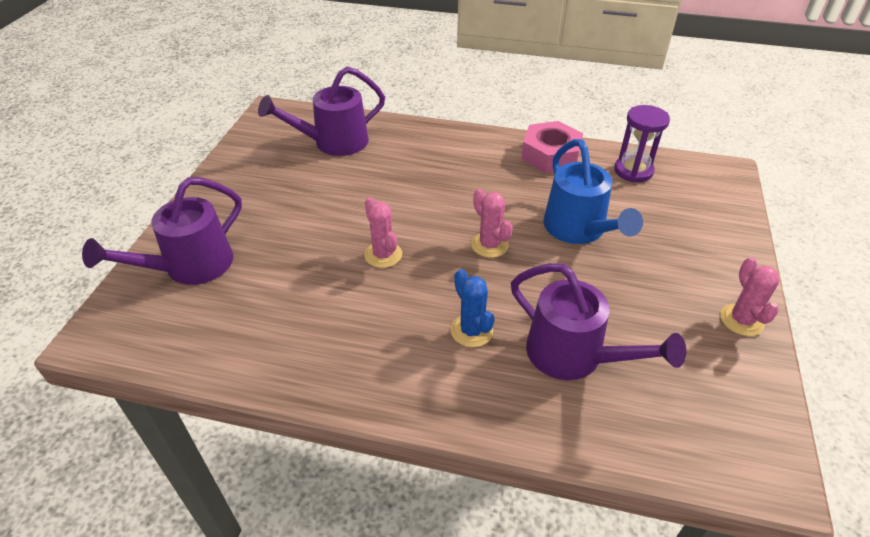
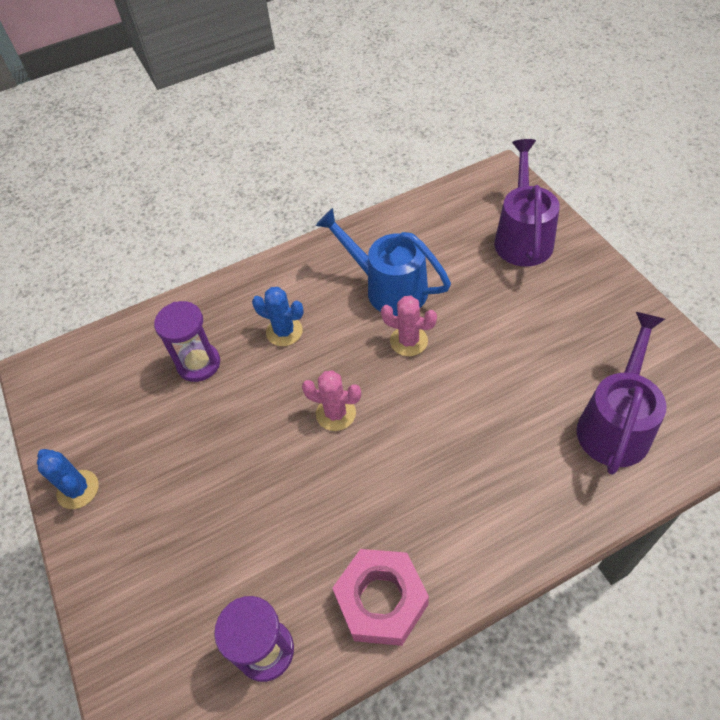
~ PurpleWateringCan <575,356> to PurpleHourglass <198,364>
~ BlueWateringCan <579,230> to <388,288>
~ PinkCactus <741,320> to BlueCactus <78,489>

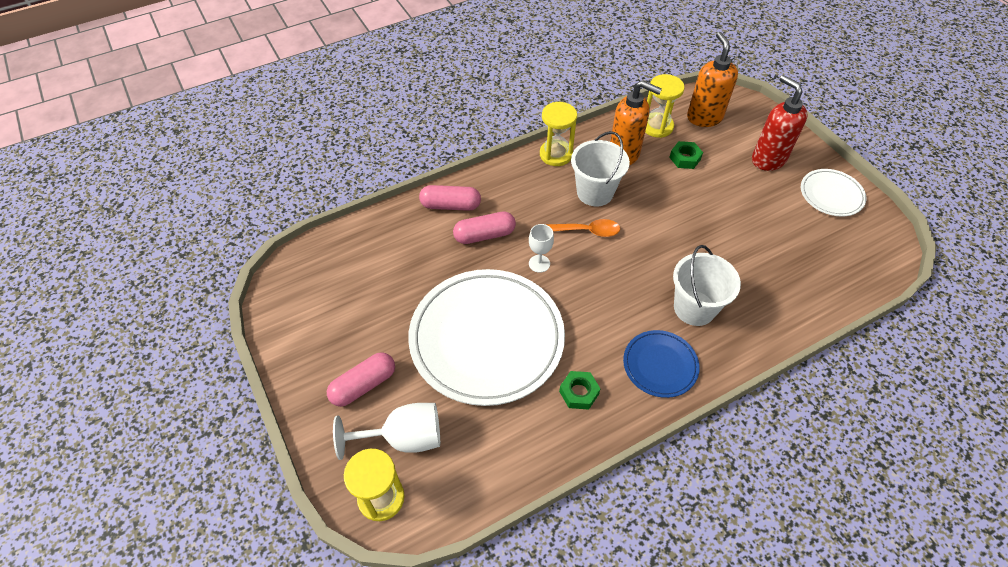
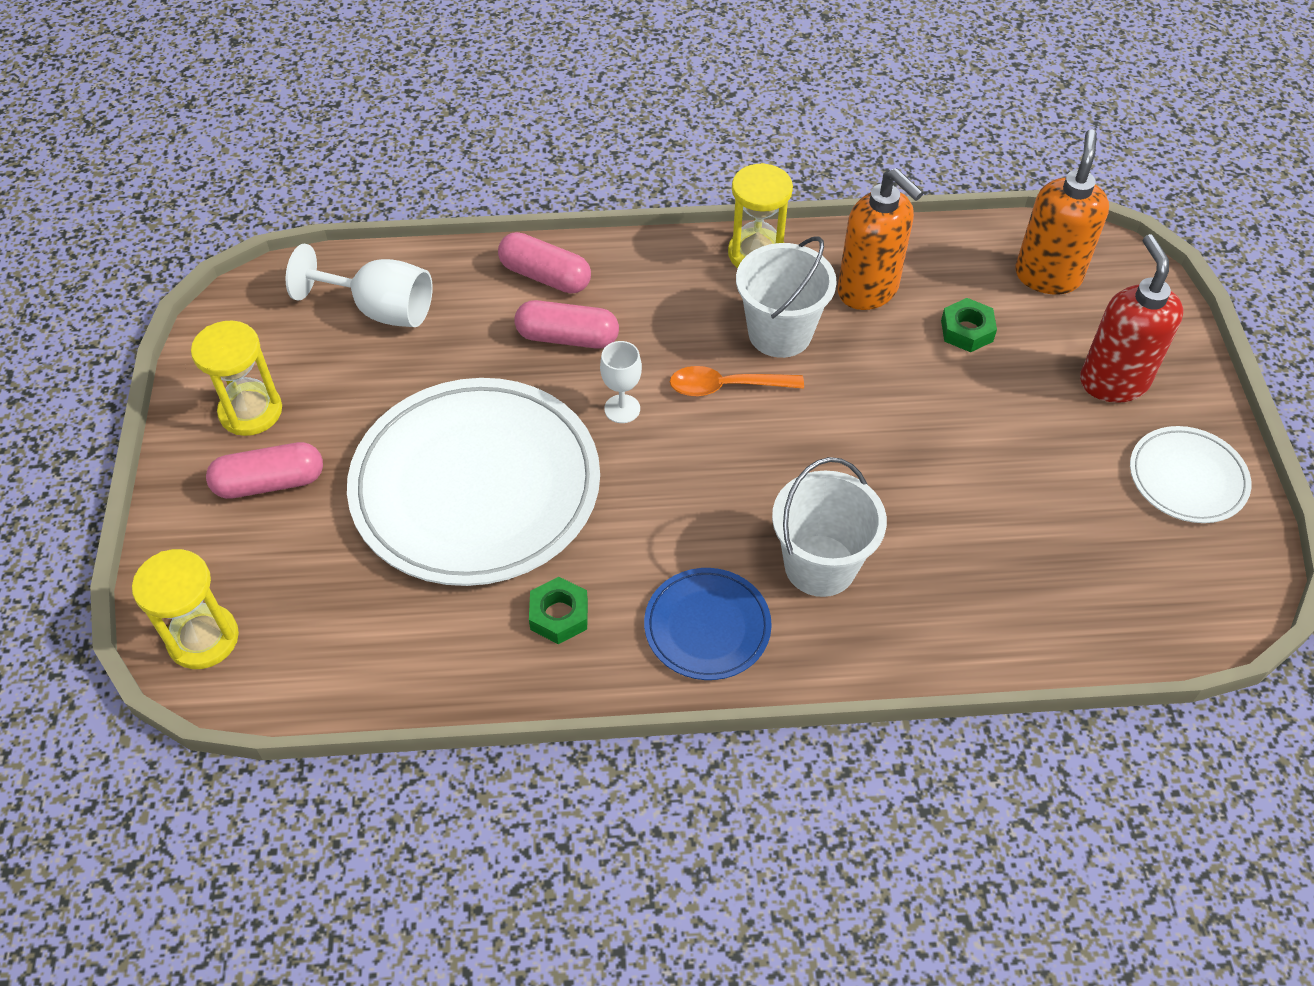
~ WhiteGoblet <403,438> to <380,309>
~ OrangeSpoon <586,231> = <726,387> 150 degrees clockwise
~ YellowHourglass <657,126> to <251,411>

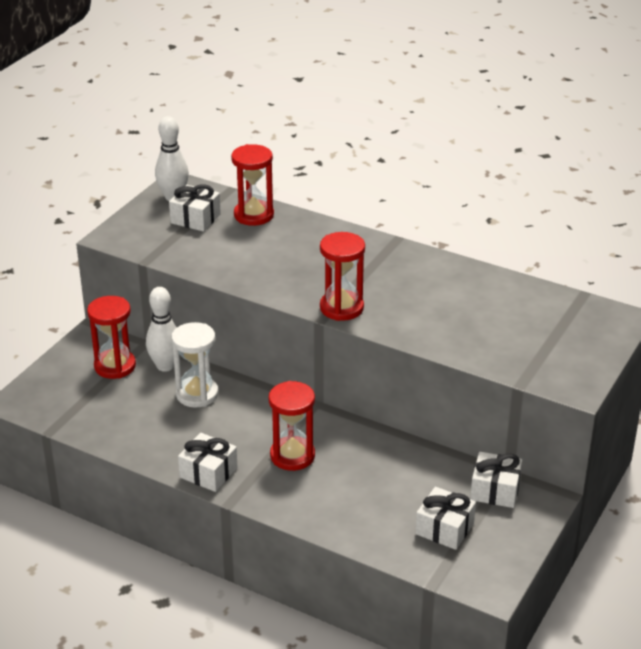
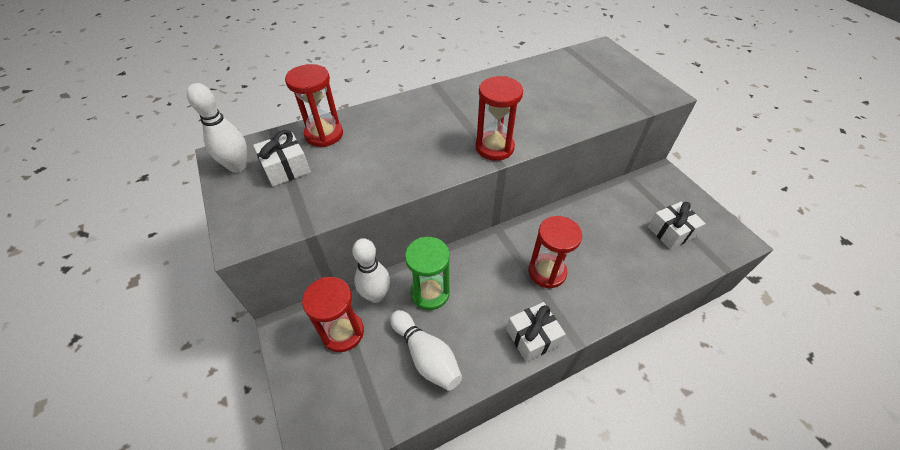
~ WhiteHourglass <197,394> to GreenHourglass <430,293>
- WhiteGift <495,490>
+ WhiteBowlingPin <426,356>

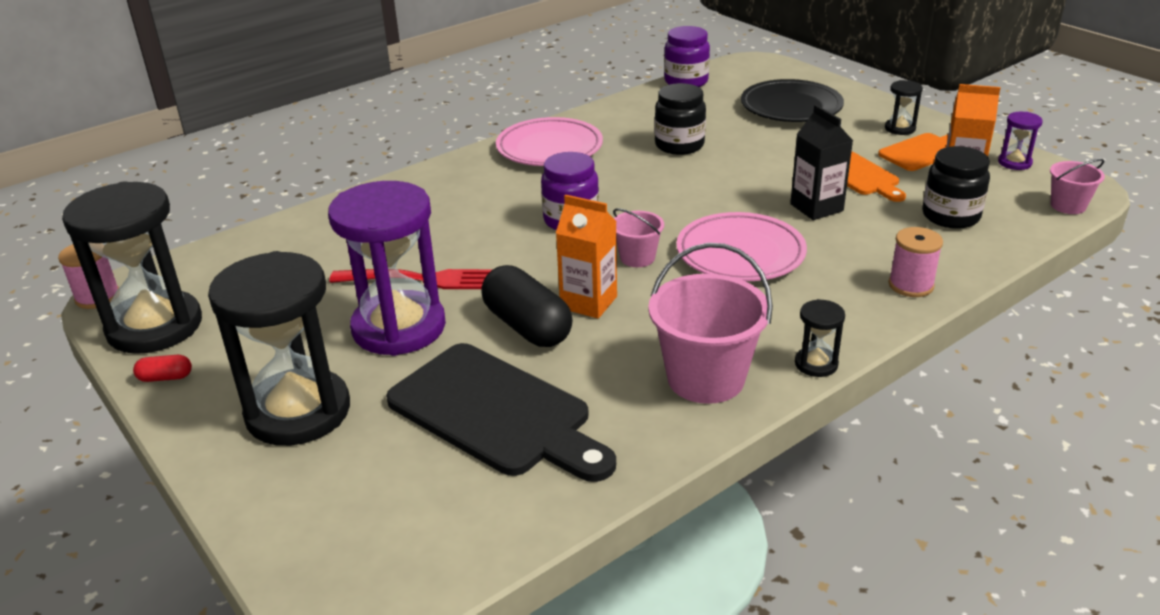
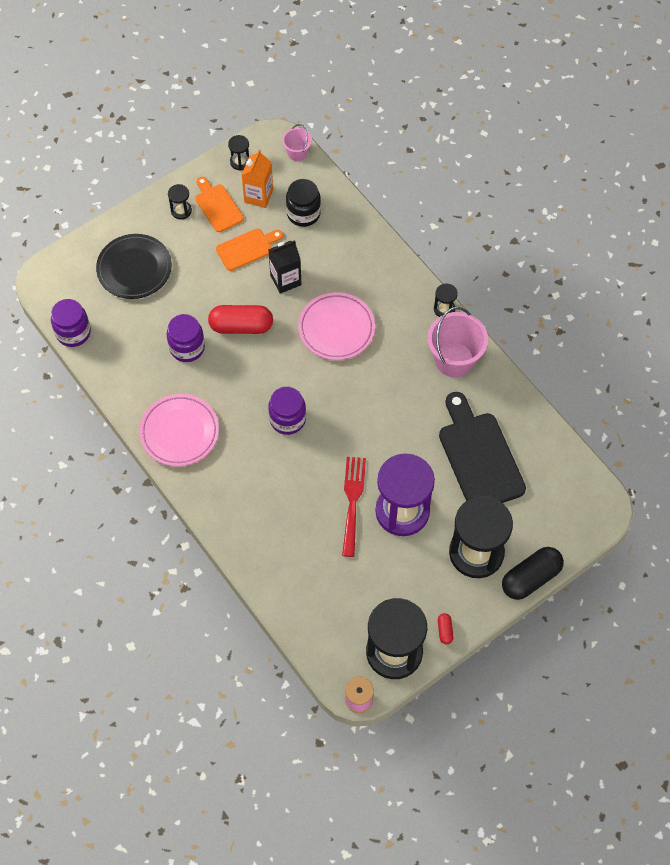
~ BlackCuttingBoard <496,413> = <479,456> 60 degrees counterclockwise
~ BlackCapsule <527,326> to <530,578>
- OrangeCarton <588,302>
- PinkBucket <637,258>
~ BlackJar <679,145> to PurpleJar <187,347>
- PinkSpool <911,285>
~ PurpleHourglass <1014,163> to BlackHourglass <240,162>
+ RedCapsule <241,326>

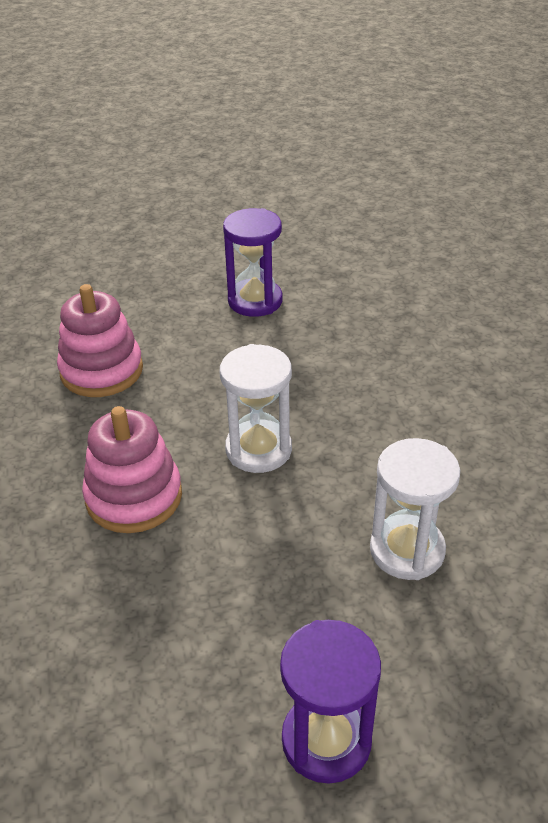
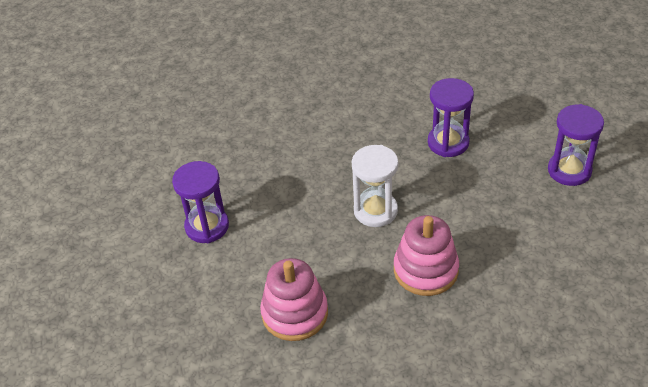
~ WhiteHourglass <407,550> to PurpleHourglass <448,143>

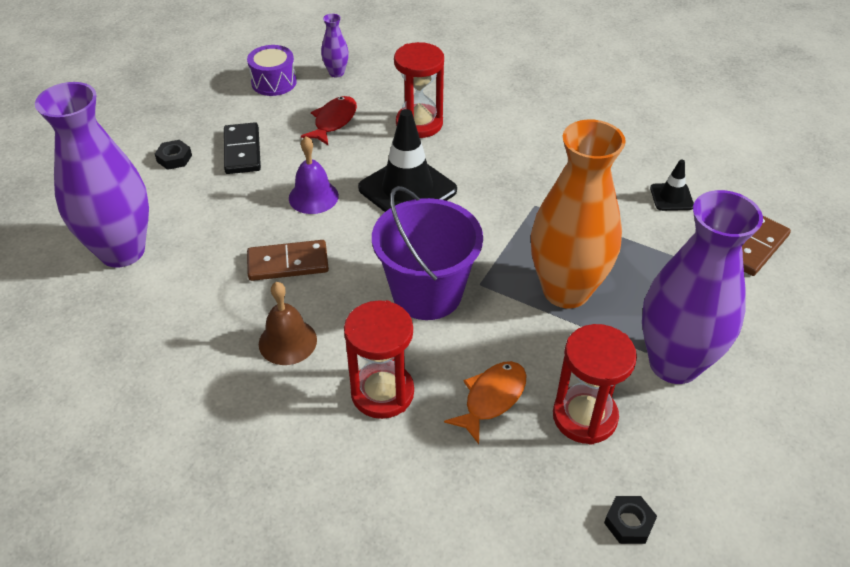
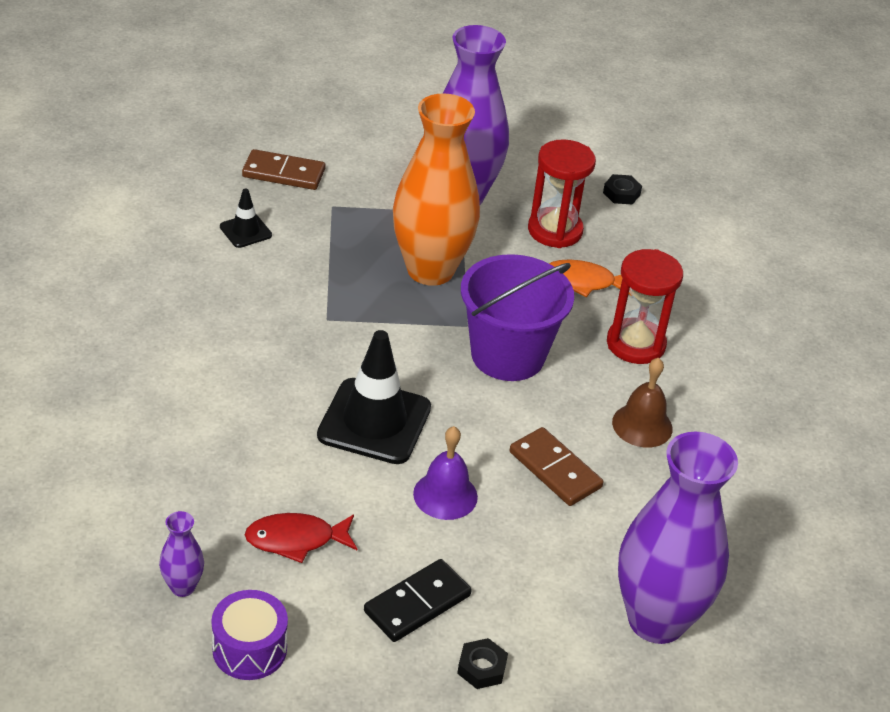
- RedHourglass <419,124>

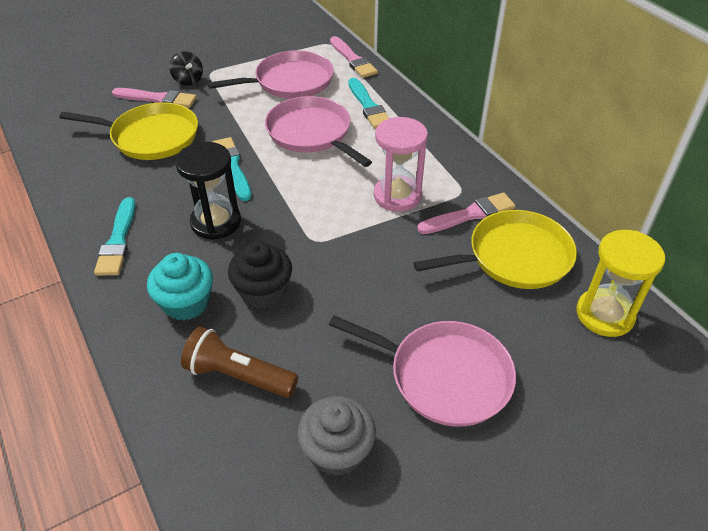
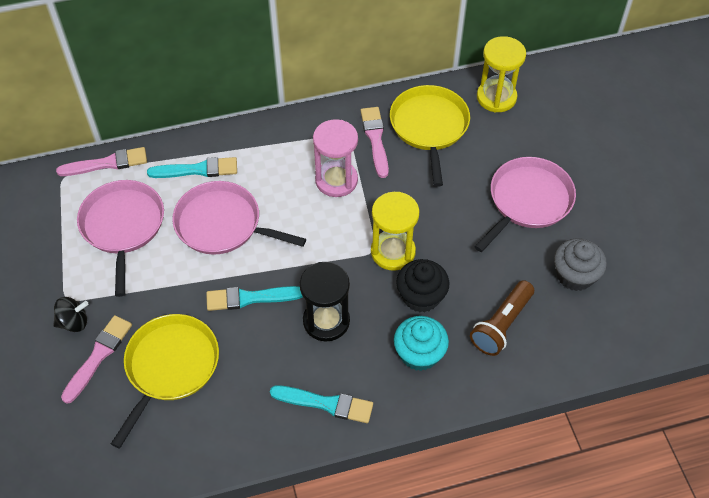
~ PinkPan <311,133> = <222,224> 45 degrees clockwise
+ YellowHourglass <393,252>

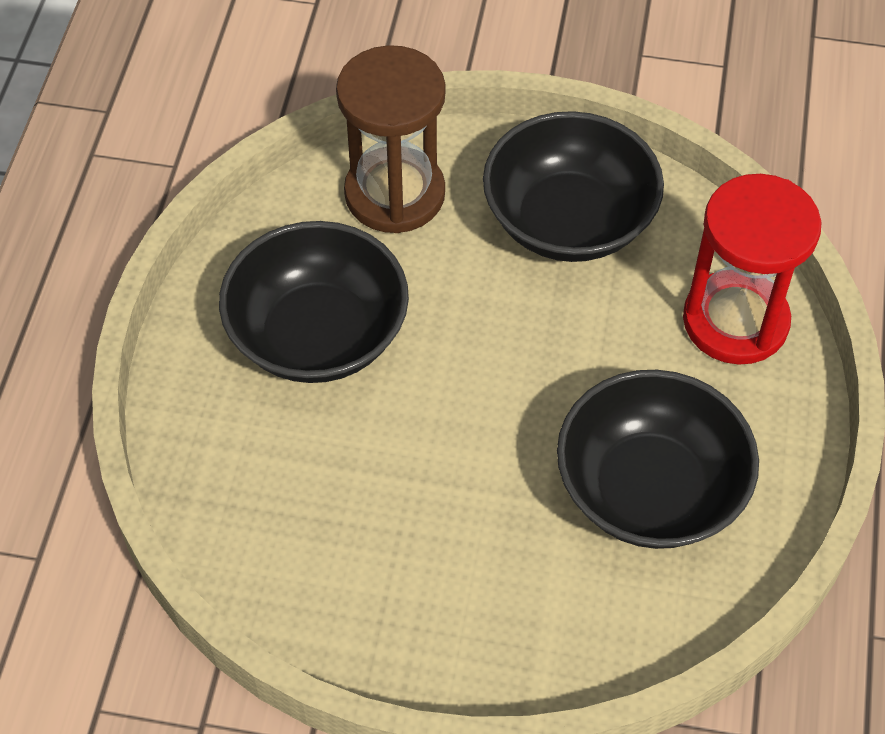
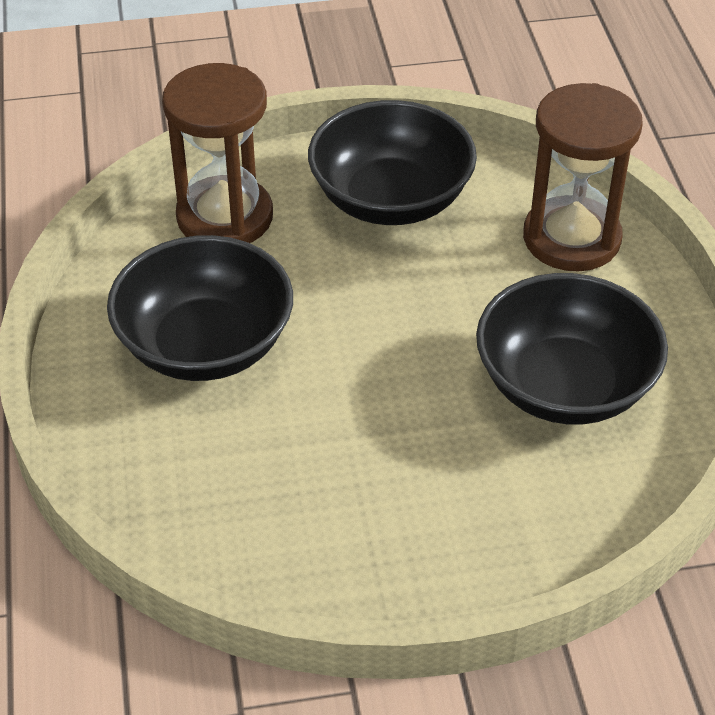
~ RedHourglass <735,321> to BrownHourglass <571,238>

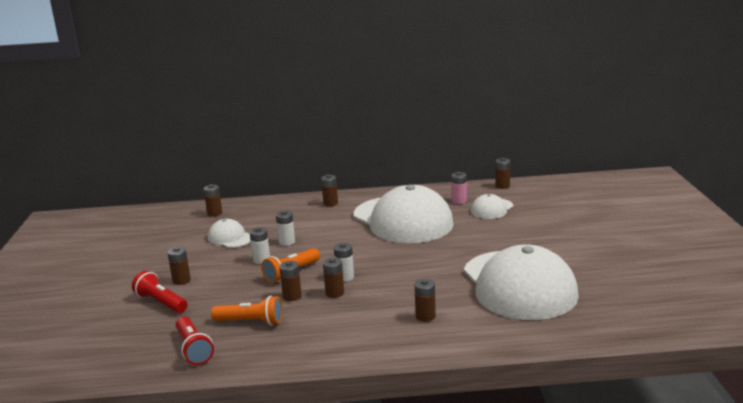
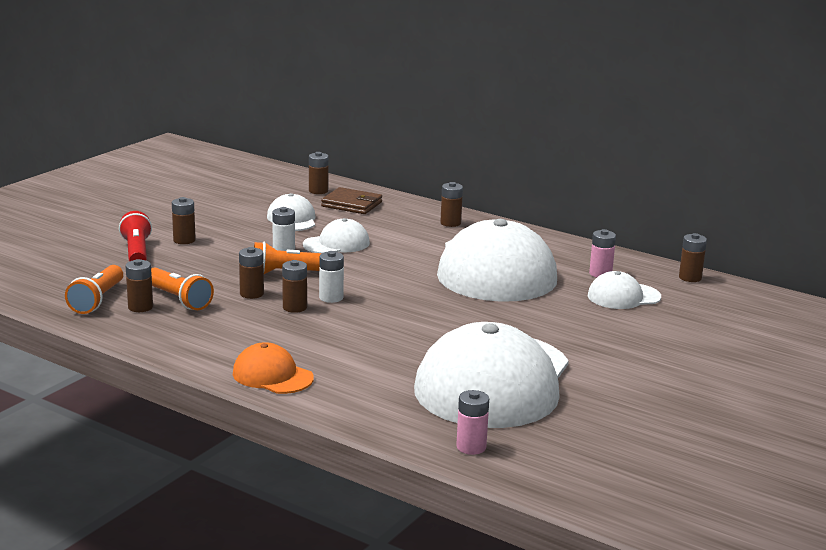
~ RedFlashlight <194,349> to OrangeFlashlight <97,300>
~ WhiteBattery <287,242> to WhiteCap <336,244>
~ BrownBattery <425,316> to <140,307>
+ OrangeCap <272,376>
+ BrownWallet <351,204>
+ PinkBattery <471,447>

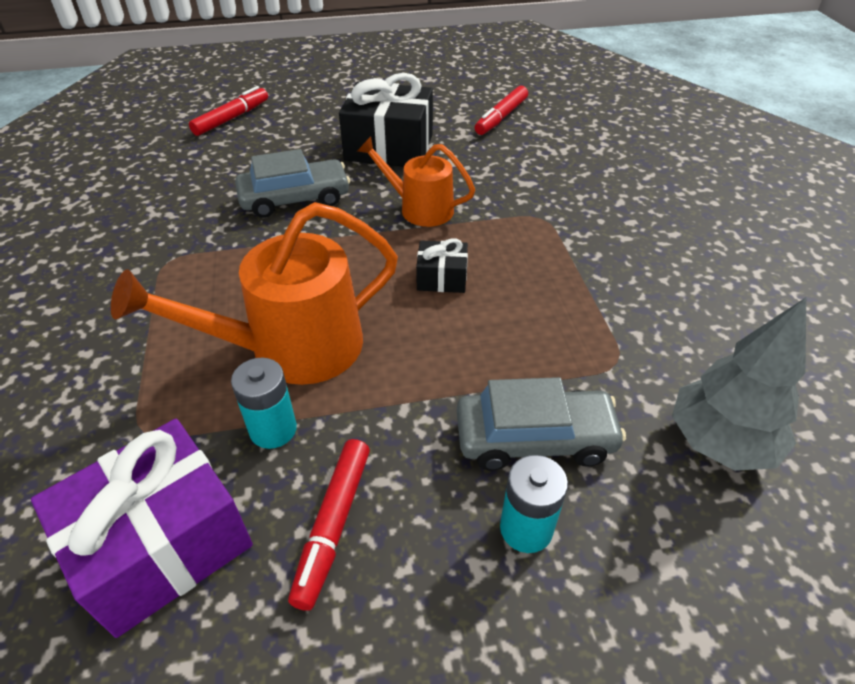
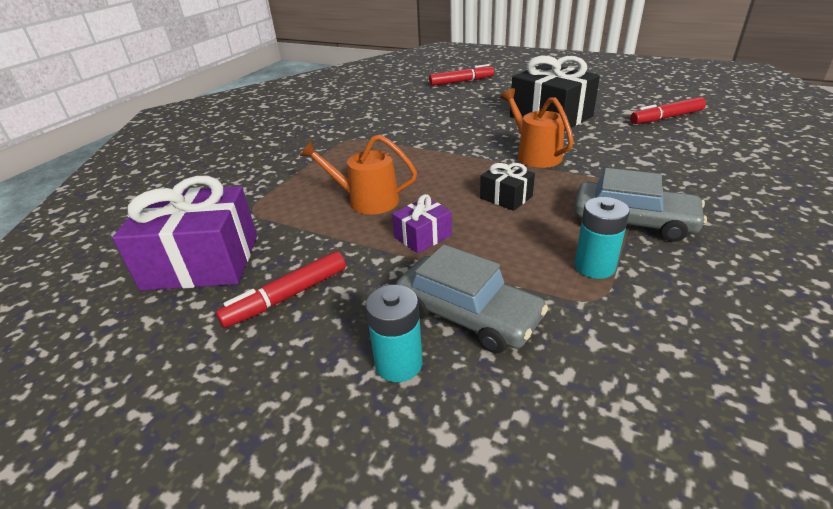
~ OrangeWateringCan <292,348> = <367,200> x0.60
~ TurquoiseBattery <273,429> to <594,266>
~ GreyCar <295,199> to <633,222>
- GreyTree <719,442>
+ PurpleGift <423,236>

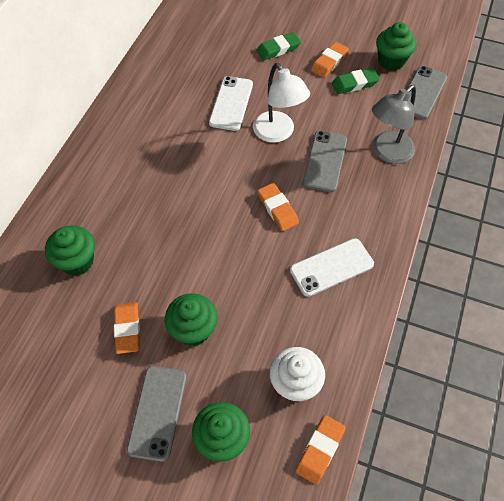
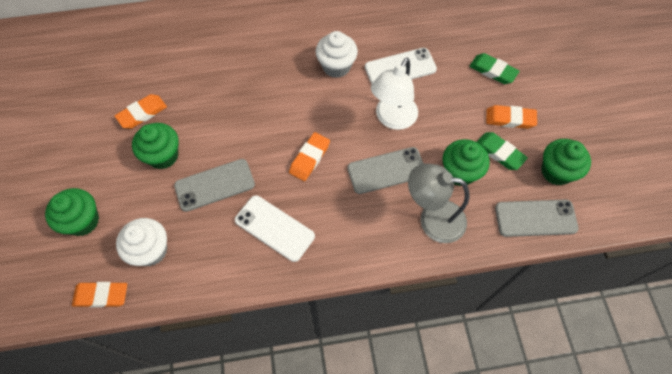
~ GreenCupcake <77,261> to <460,172>
~ GreyPhone <157,412> to <215,185>
+ WhiteCupcake <336,66>

